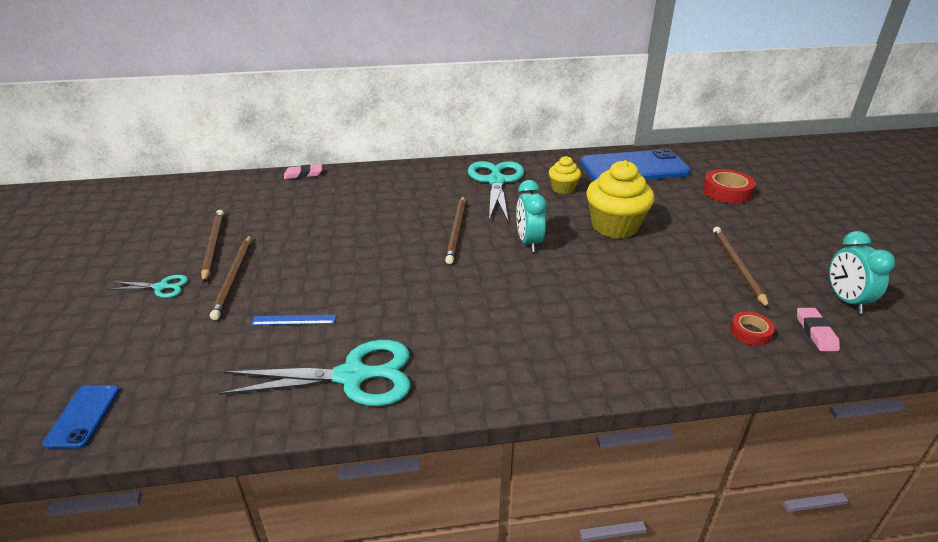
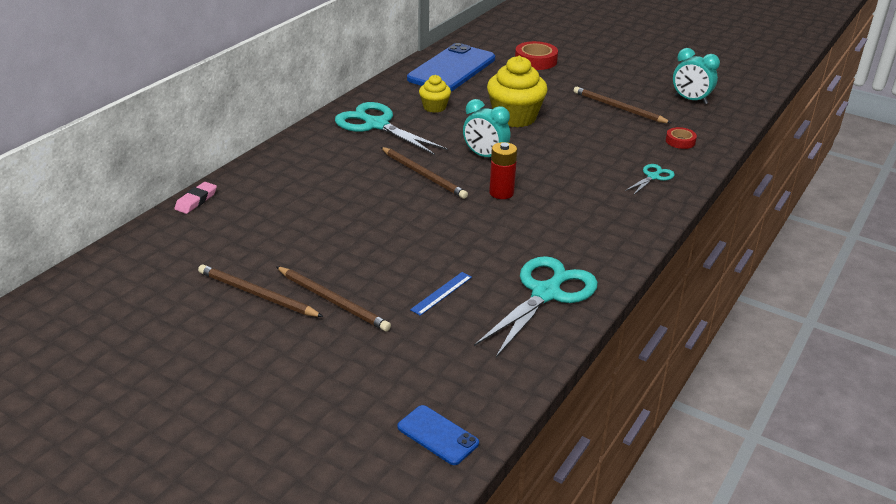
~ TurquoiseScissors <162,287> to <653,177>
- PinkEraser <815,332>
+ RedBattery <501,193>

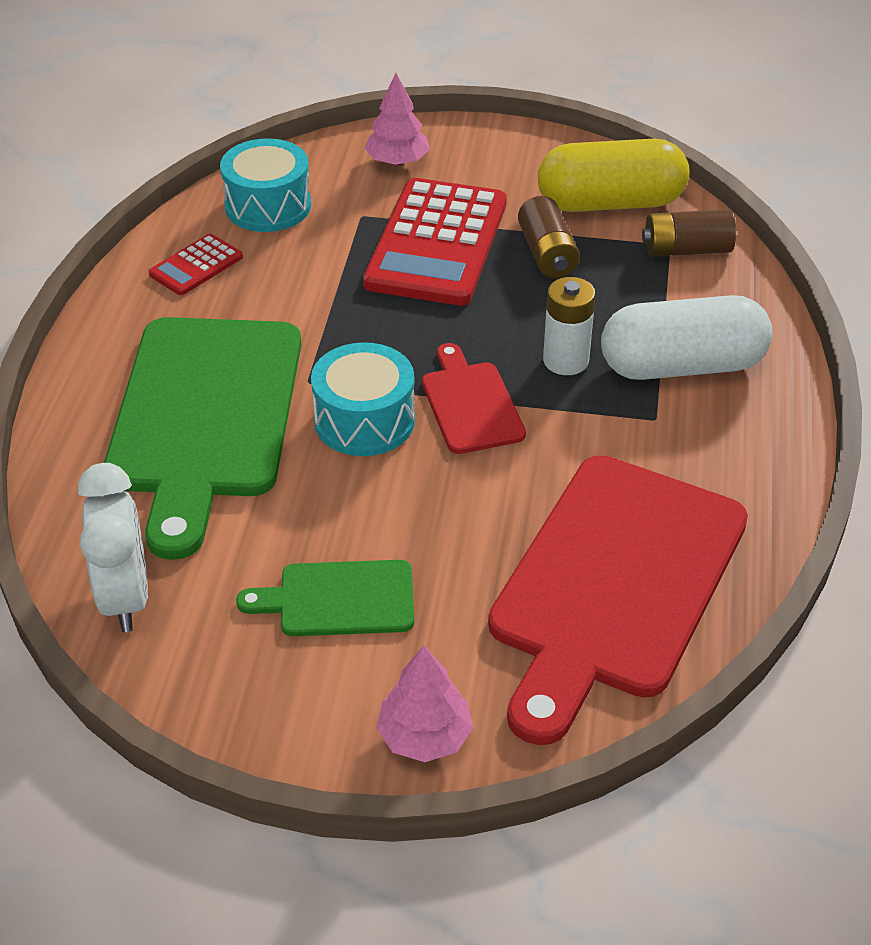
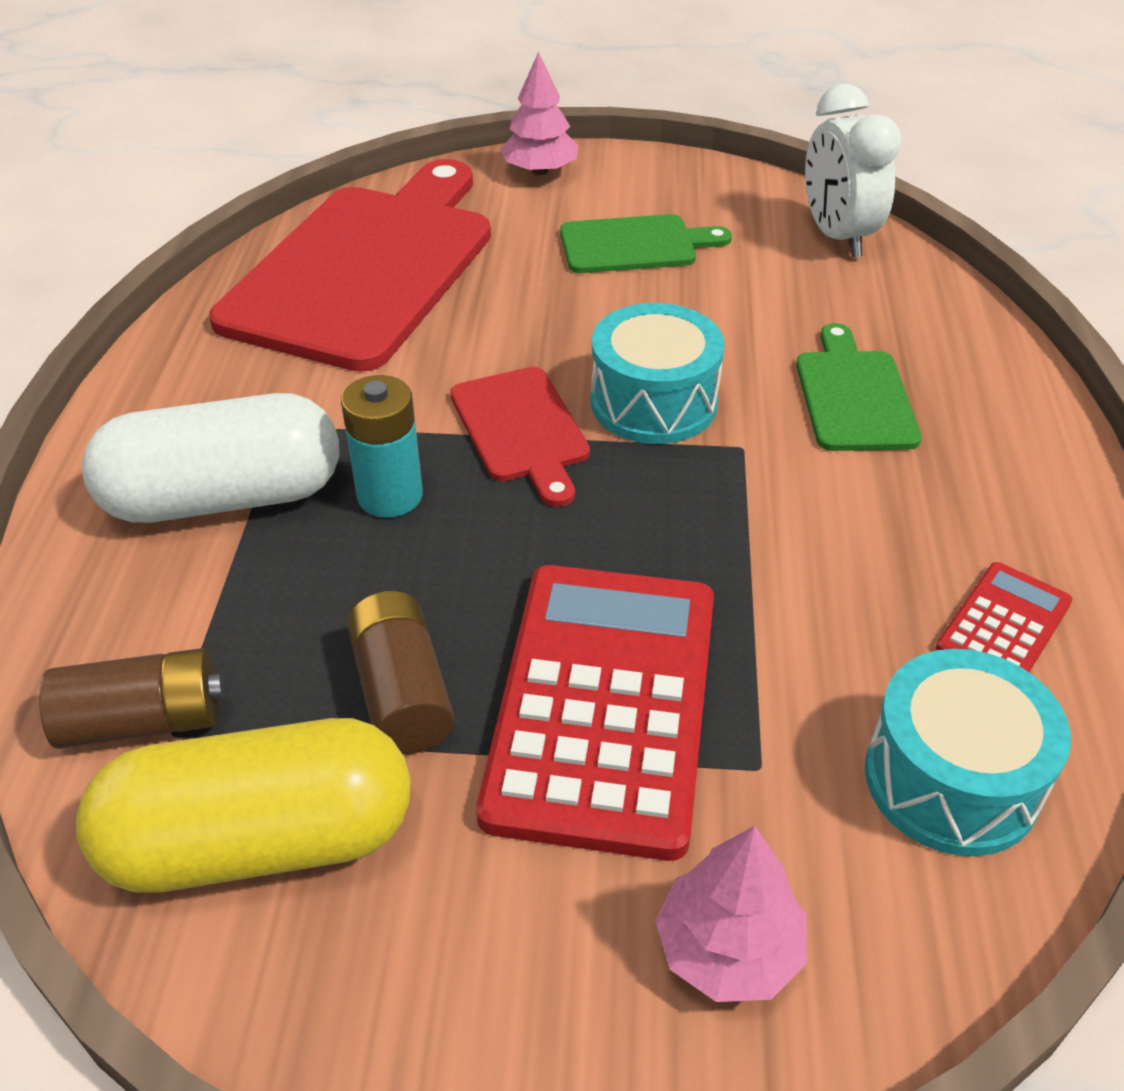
~ GreenCuttingBoard <204,417> = <854,395> x0.48
~ WhiteBattery <565,361> to TurquoiseBattery <390,496>

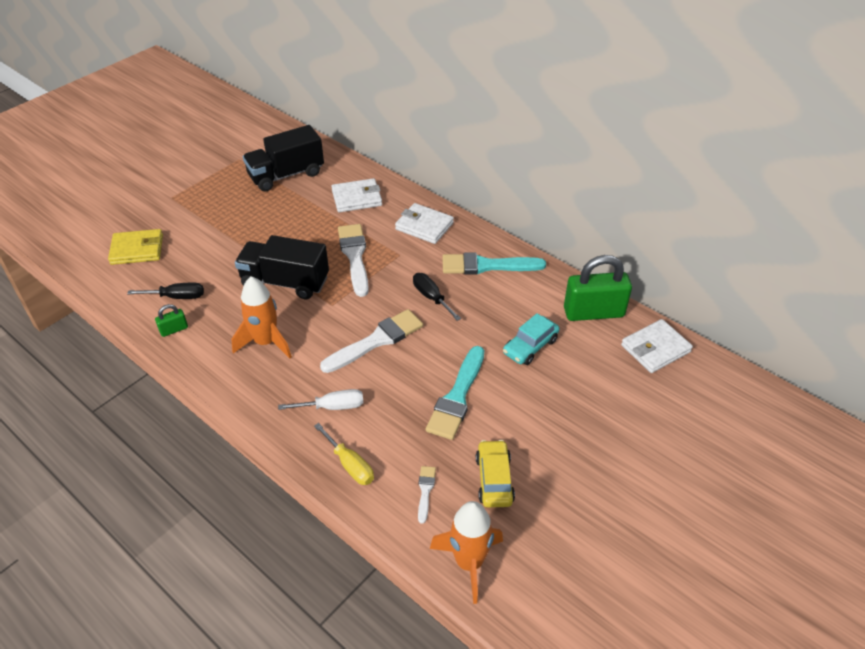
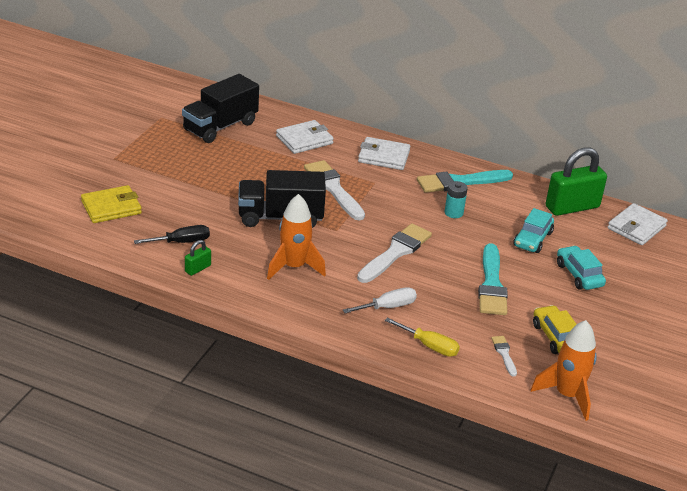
- BlackScrewdriver <431,297>
+ TurquoiseBattery <453,213>
+ TurquoiseCar <579,275>

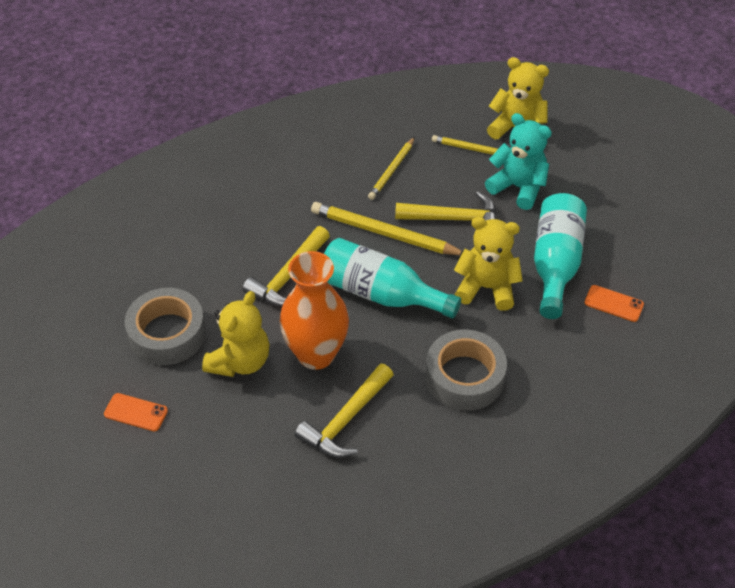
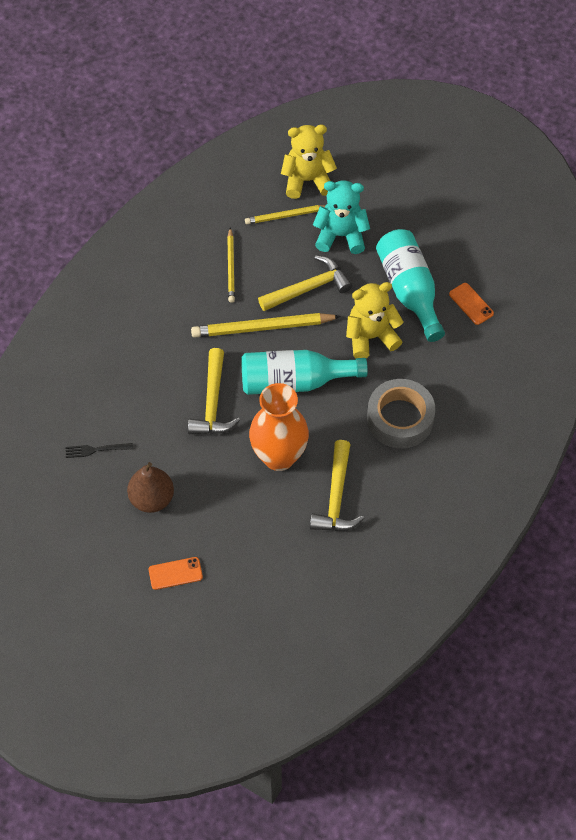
~ GreyTape <167,334> to BrownPear <152,499>
- YellowTeddyBear <240,361>
~ OrangePhone <613,303> = <471,304> 60 degrees clockwise
+ BlackFork <96,450>

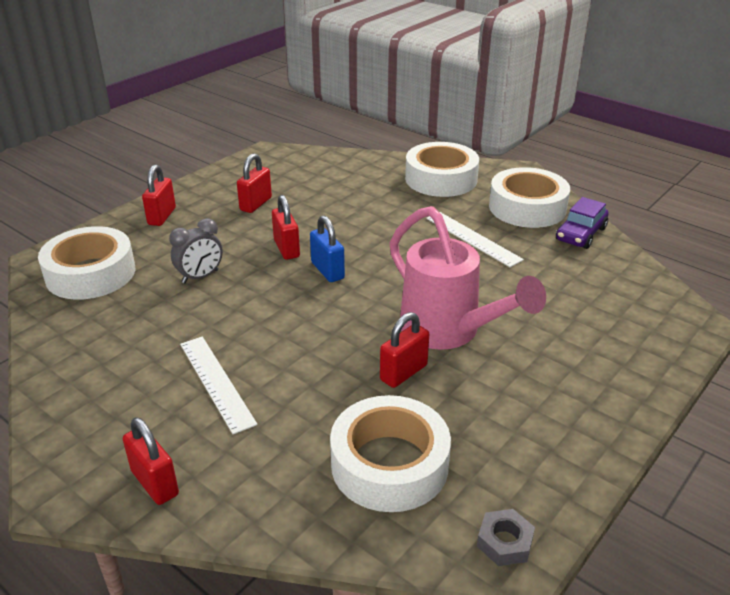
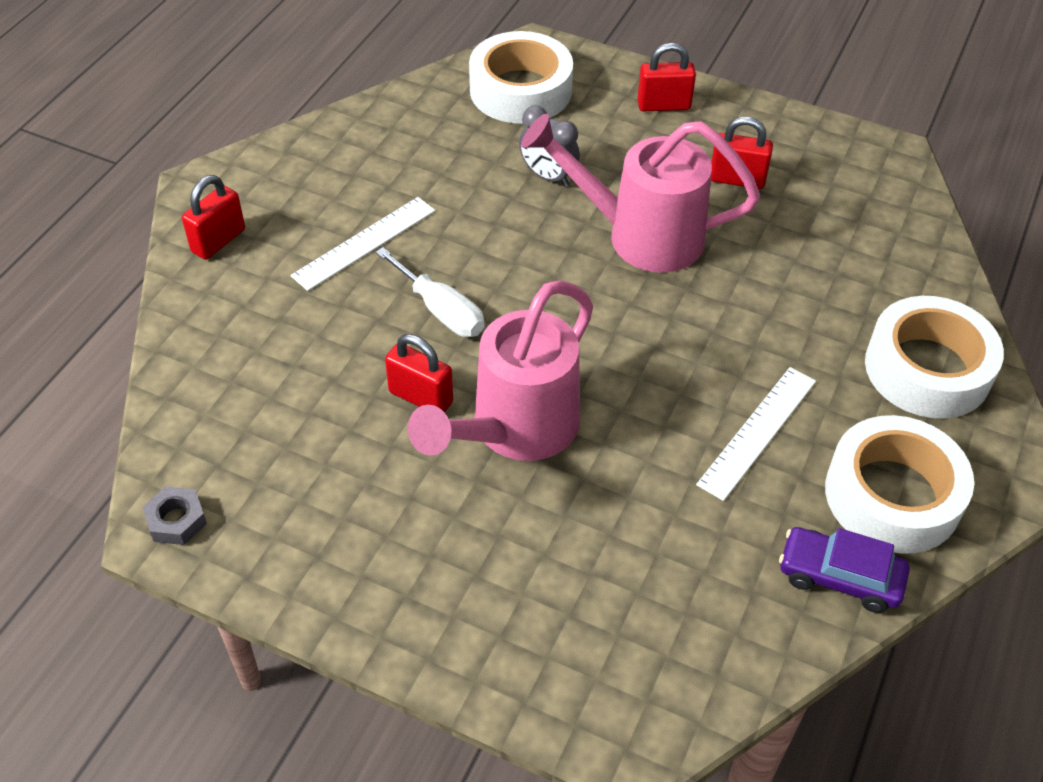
~ RedPadlock <286,249> to PinkWateringCan <640,236>
- BluePadlock <327,271>
- WhiteTape <389,464>
+ WhiteScrewdriver <441,310>

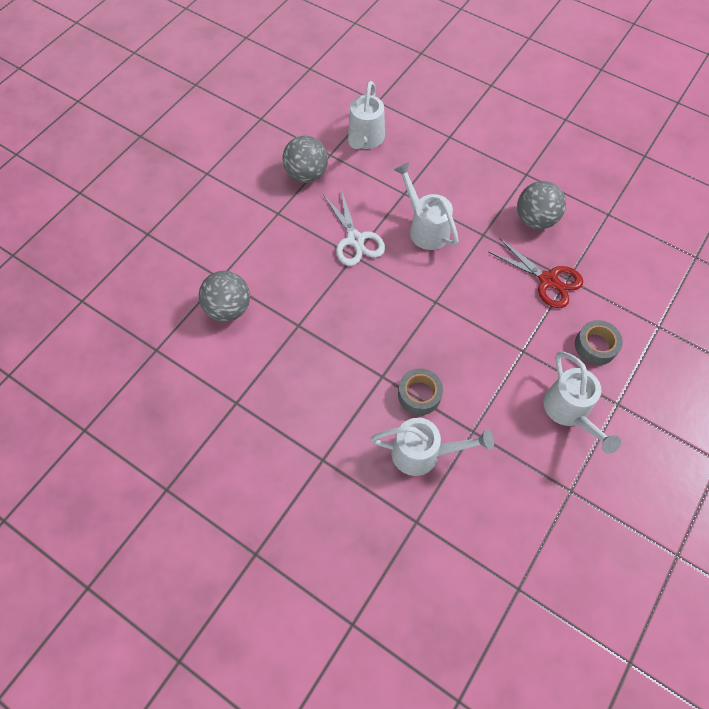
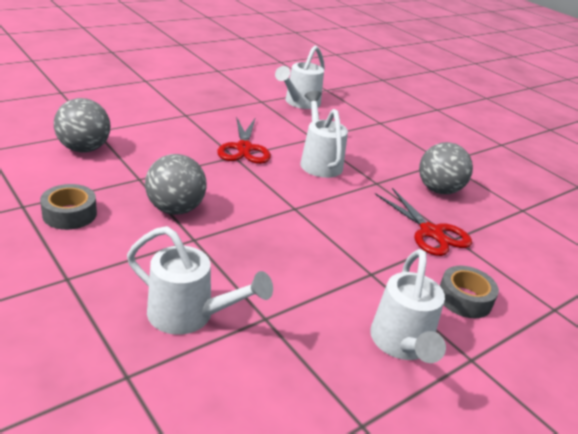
~ GreyBall <306,174> to <175,209>
~ WhiteScissors <355,240> to RedScissors <244,148>
~ GreyTape <419,395> to <69,214>

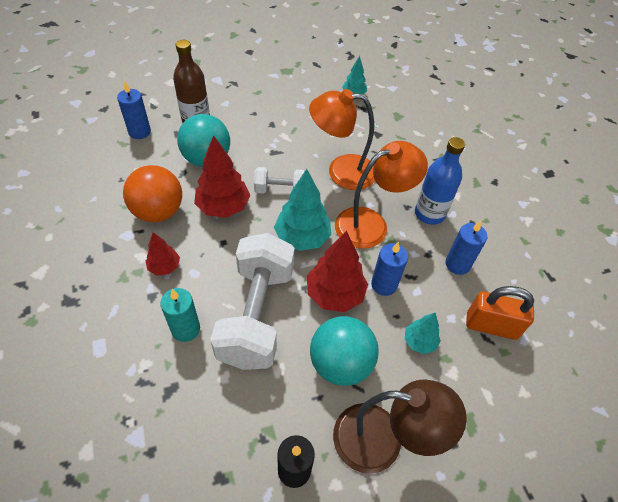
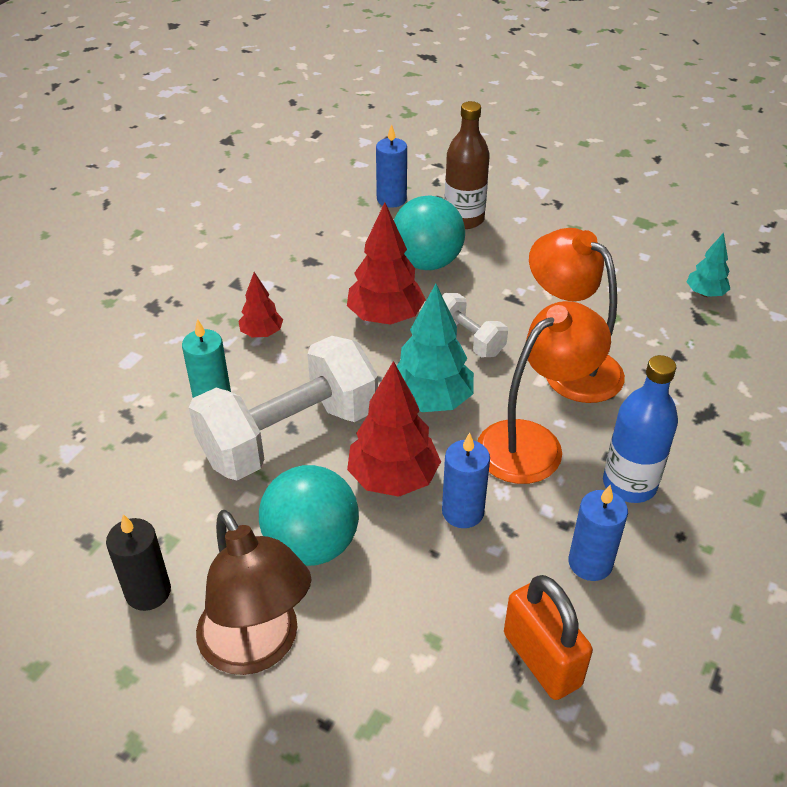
- OrangeBall <158,211>
~ OrangeLamp <371,224> = <533,442> 60 degrees counterclockwise
- TurquoiseTree <419,341>

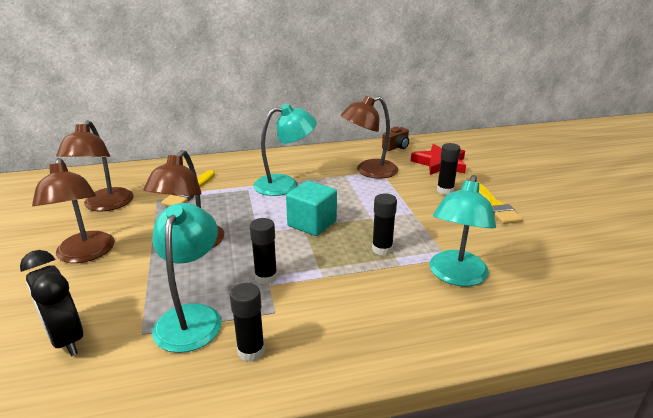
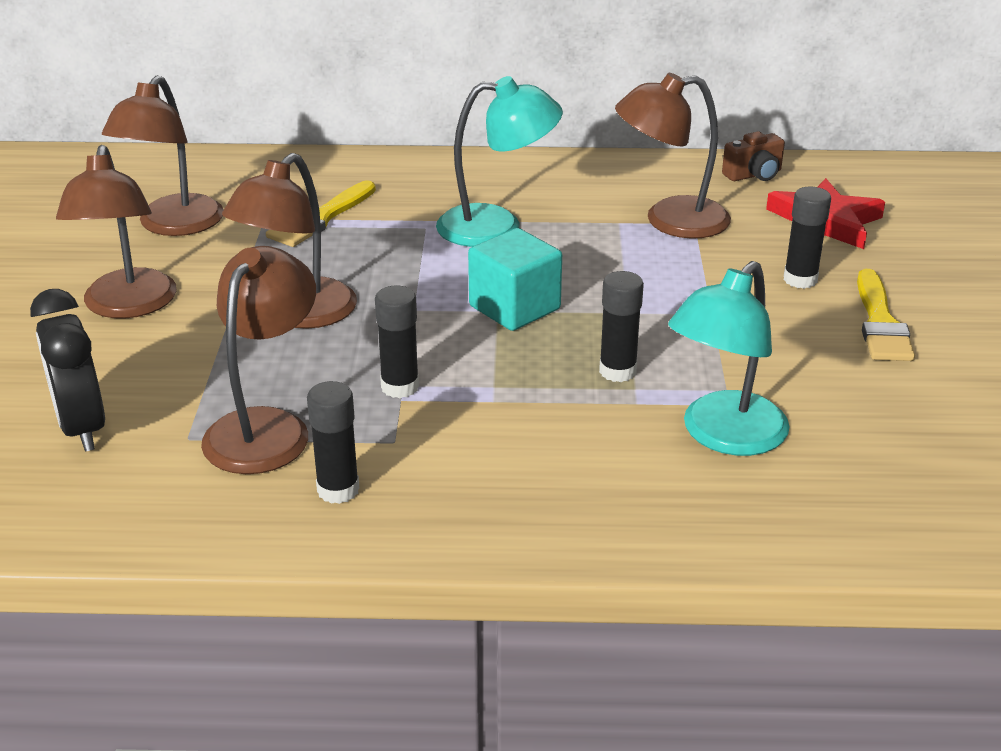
~ TurquoiseLamp <191,317> to BrownLamp <266,427>

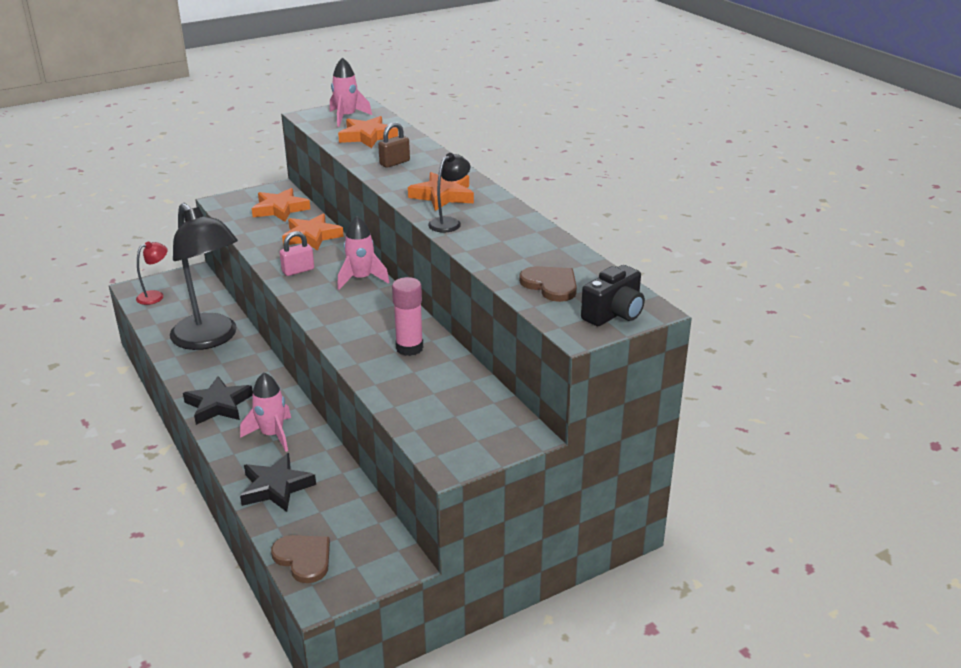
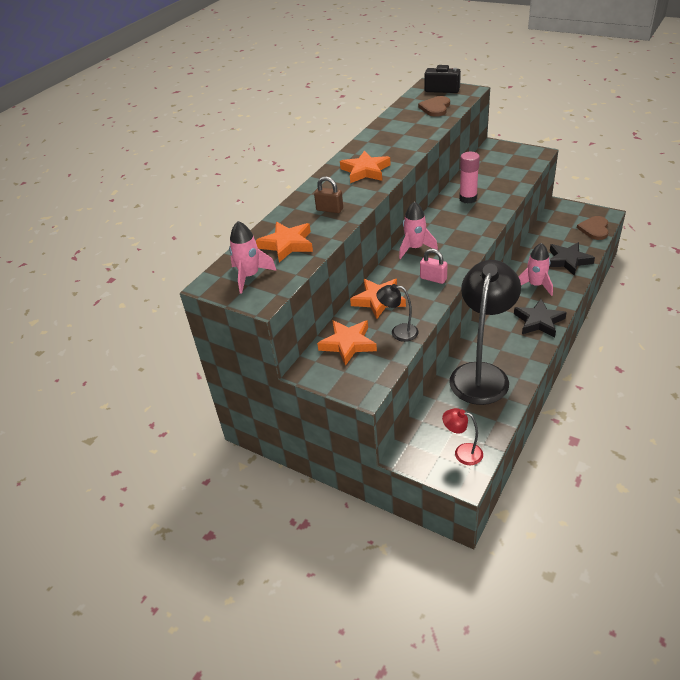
~ BlackLamp <449,222> to <398,332>

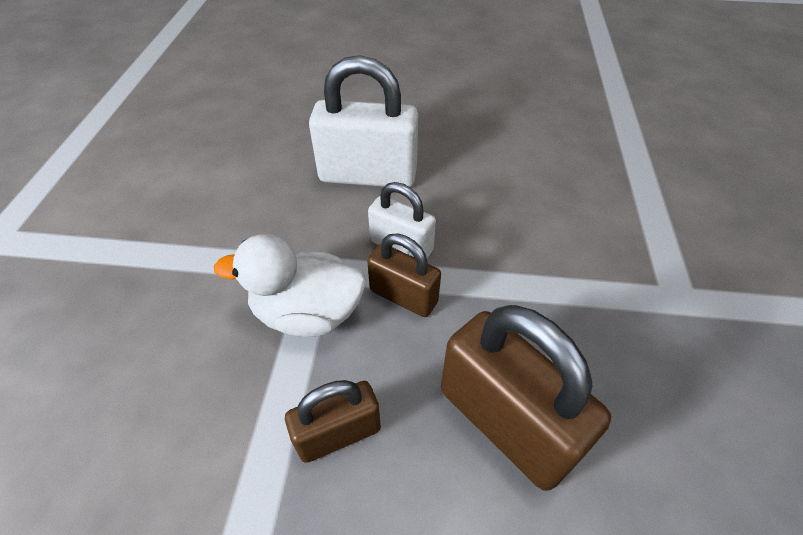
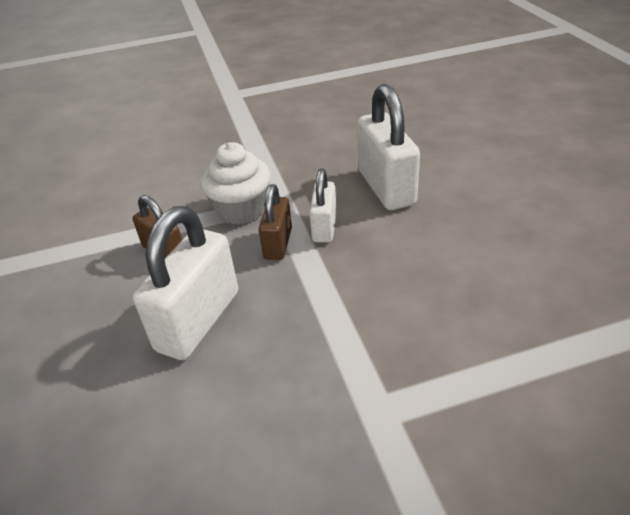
~ WhiteDuck <308,313> to WhiteCupcake <241,210>
~ BrownPadlock <505,422> to WhitePadlock <198,321>

